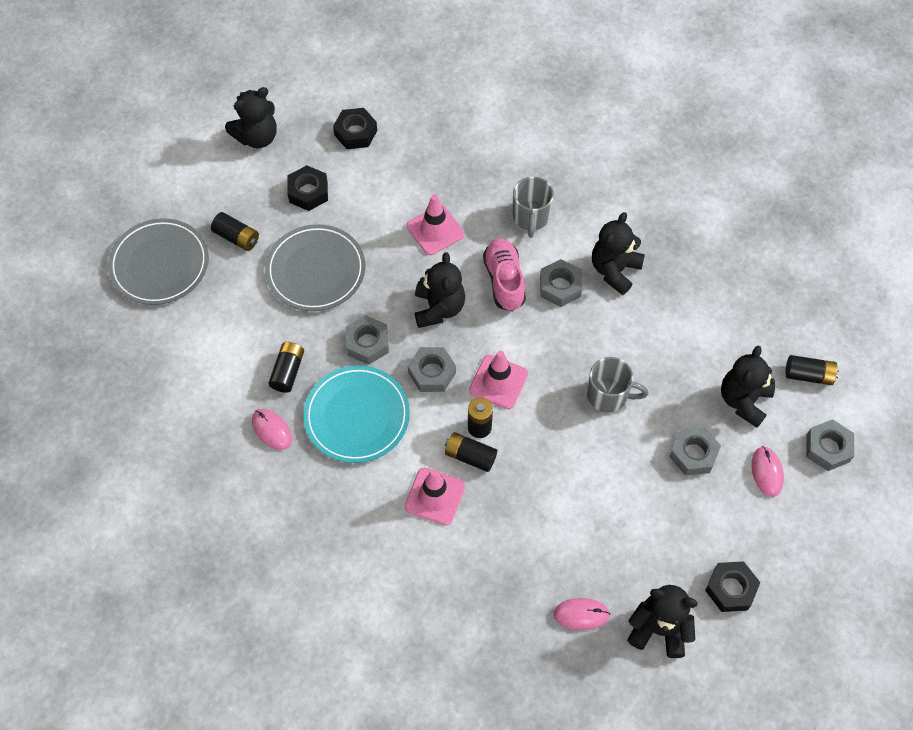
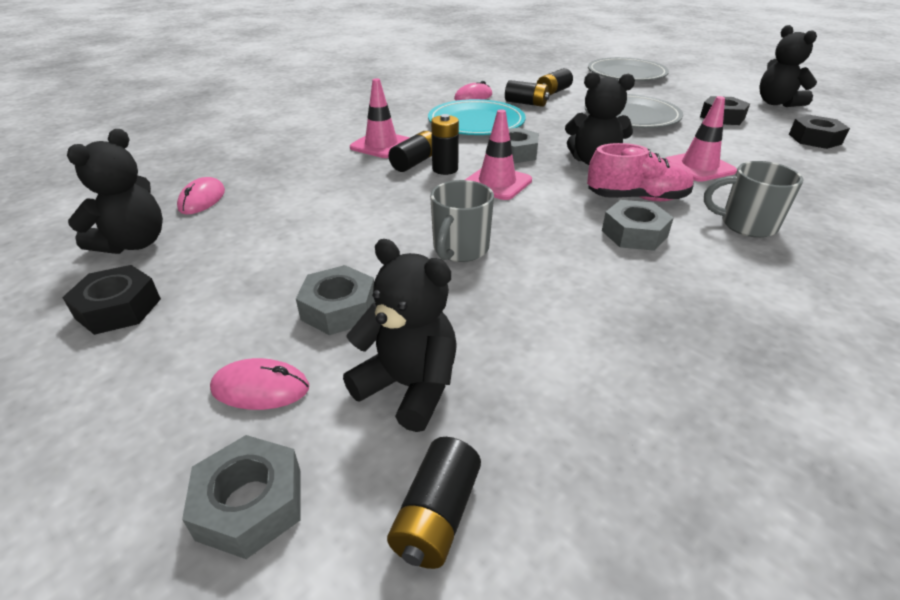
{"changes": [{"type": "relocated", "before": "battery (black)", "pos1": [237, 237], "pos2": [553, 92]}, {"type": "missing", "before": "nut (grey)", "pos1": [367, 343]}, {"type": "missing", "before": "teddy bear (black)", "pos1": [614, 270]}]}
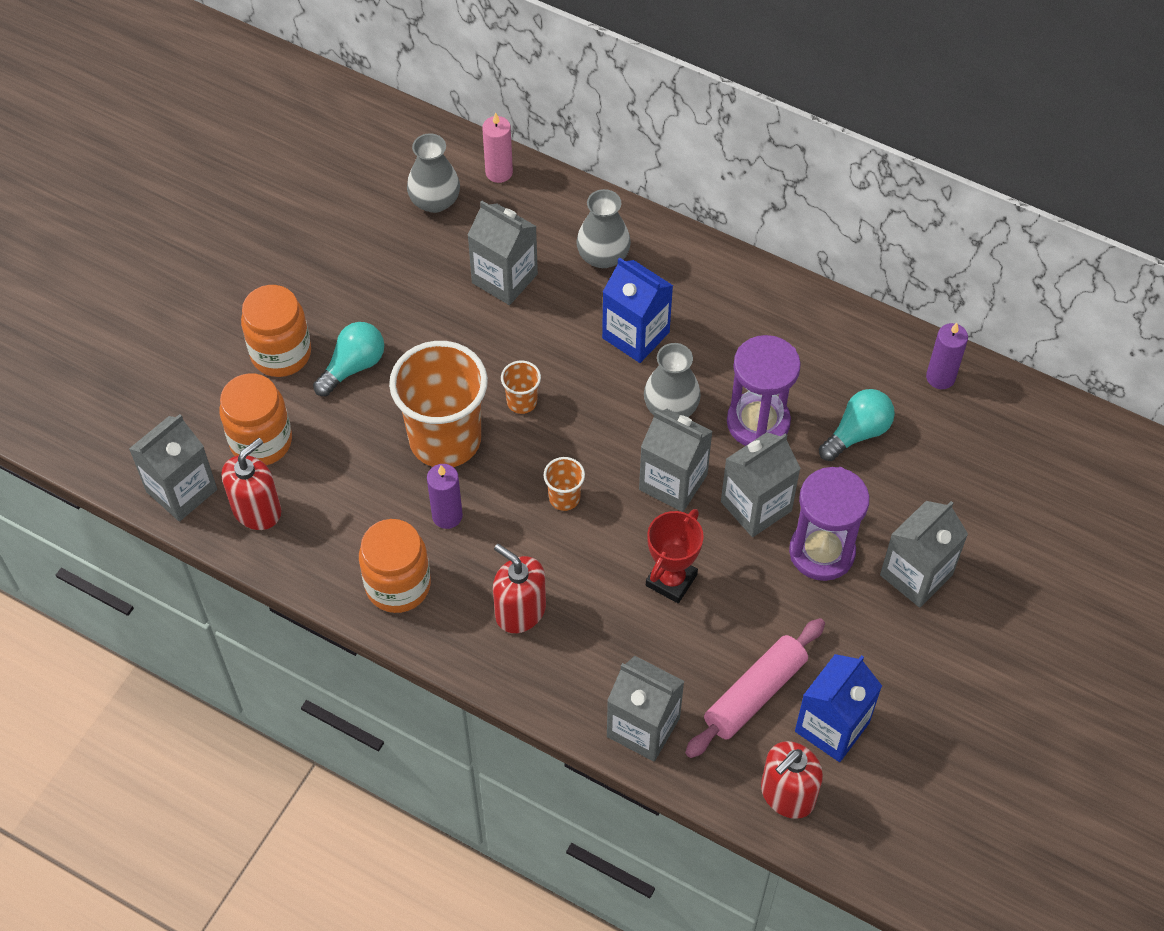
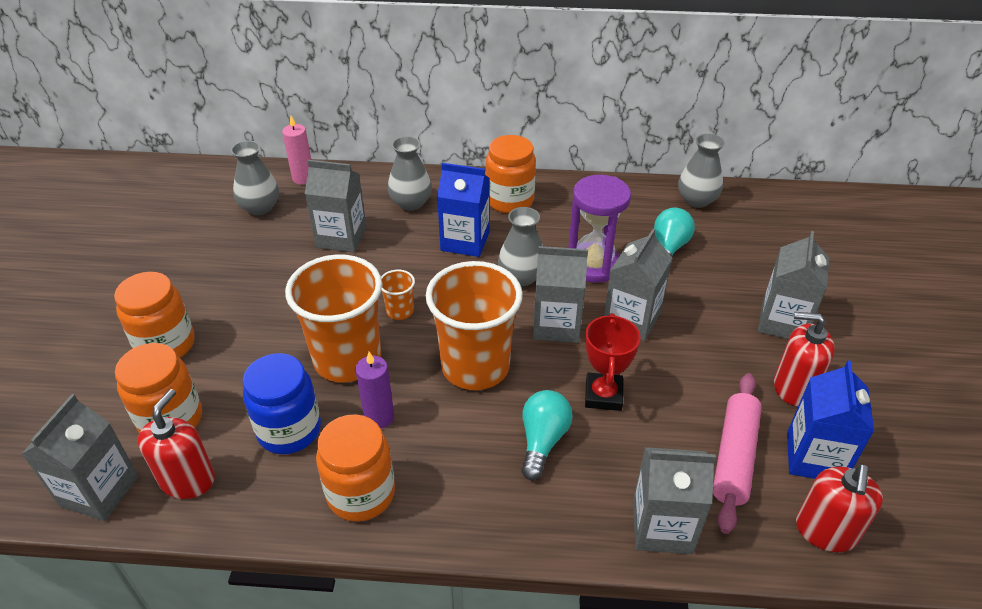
{"changes": [{"type": "relocated", "before": "light bulb (turquoise)", "pos1": [353, 366], "pos2": [542, 440]}, {"type": "relocated", "before": "soap dispenser (red)", "pos1": [520, 611], "pos2": [793, 387]}, {"type": "size", "before": "cup (orange)", "pos1": [564, 498], "pos2": [475, 366], "scale": 2.34}, {"type": "missing", "before": "hourglass (purple)", "pos1": [822, 552]}, {"type": "exchanged", "before": "candle (purple)", "after": "vase (grey)", "pos1": [940, 377], "pos2": [696, 200]}, {"type": "appeared", "after": "jar (blue)", "pos2": [289, 430]}, {"type": "appeared", "after": "jar (orange)", "pos2": [510, 200]}]}
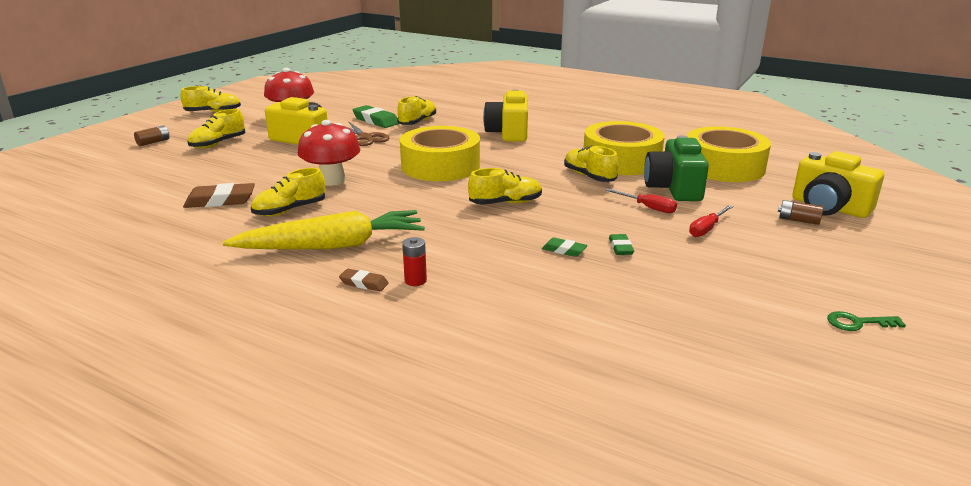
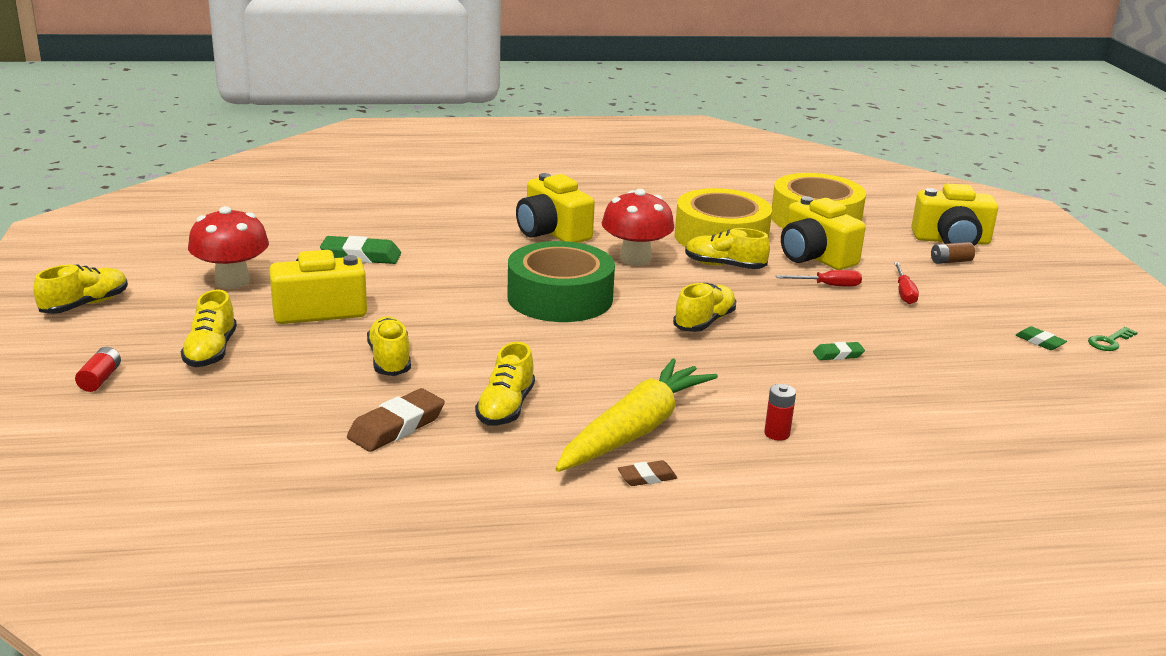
{"changes": [{"type": "colour", "before": "battery (brown)", "after": "battery (red)", "pos1": [153, 142], "pos2": [100, 379]}, {"type": "relocated", "before": "mushroom (red)", "pos1": [332, 180], "pos2": [635, 259]}, {"type": "relocated", "before": "eraser (brown)", "pos1": [364, 283], "pos2": [647, 477]}, {"type": "missing", "before": "scissors (brown)", "pos1": [365, 138]}, {"type": "relocated", "before": "shoe (yellow)", "pos1": [417, 122], "pos2": [390, 360]}, {"type": "colour", "before": "tape (yellow)", "after": "tape (green)", "pos1": [440, 166], "pos2": [560, 298]}, {"type": "relocated", "before": "eraser (green)", "pos1": [620, 247], "pos2": [1039, 342]}, {"type": "colour", "before": "camera (green)", "after": "camera (yellow)", "pos1": [674, 188], "pos2": [815, 257]}]}
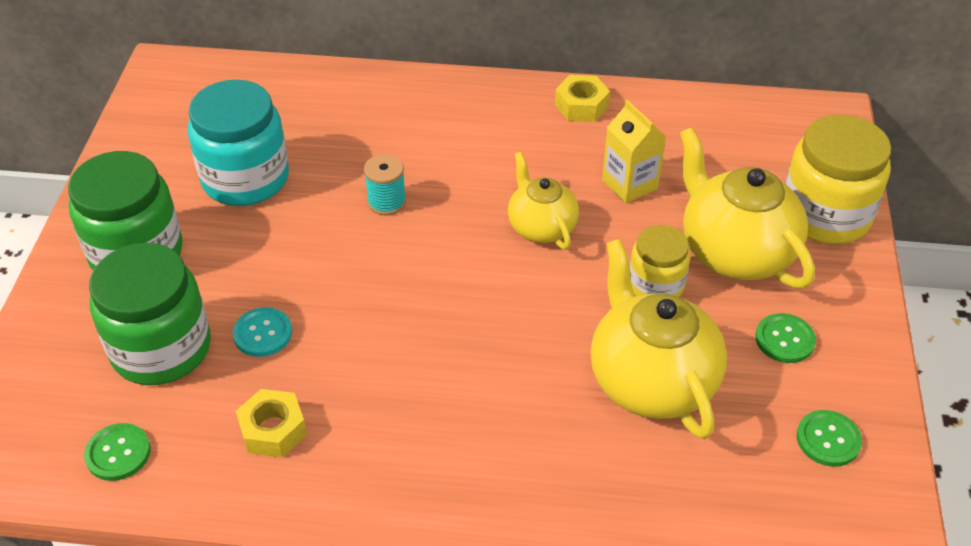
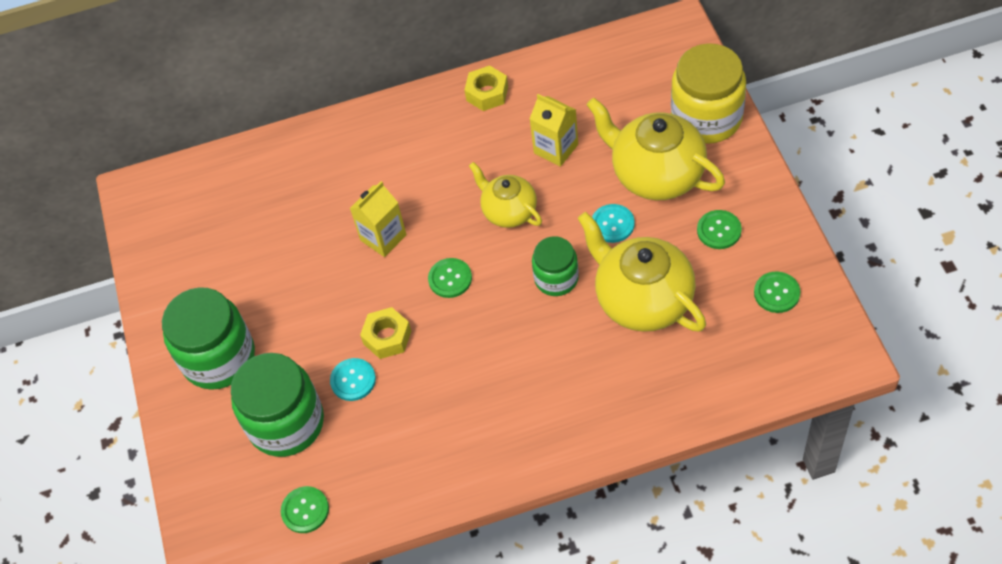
{"changes": [{"type": "missing", "before": "jar (turquoise)", "pos1": [245, 178]}, {"type": "relocated", "before": "nut (yellow)", "pos1": [273, 430], "pos2": [387, 337]}, {"type": "exchanged", "before": "spool (turquoise)", "after": "carton (yellow)", "pos1": [386, 202], "pos2": [383, 237]}, {"type": "exchanged", "before": "jar (yellow)", "after": "button (turquoise)", "pos1": [656, 284], "pos2": [612, 224]}, {"type": "appeared", "after": "button (green)", "pos2": [450, 279]}, {"type": "appeared", "after": "jar (green)", "pos2": [556, 278]}]}
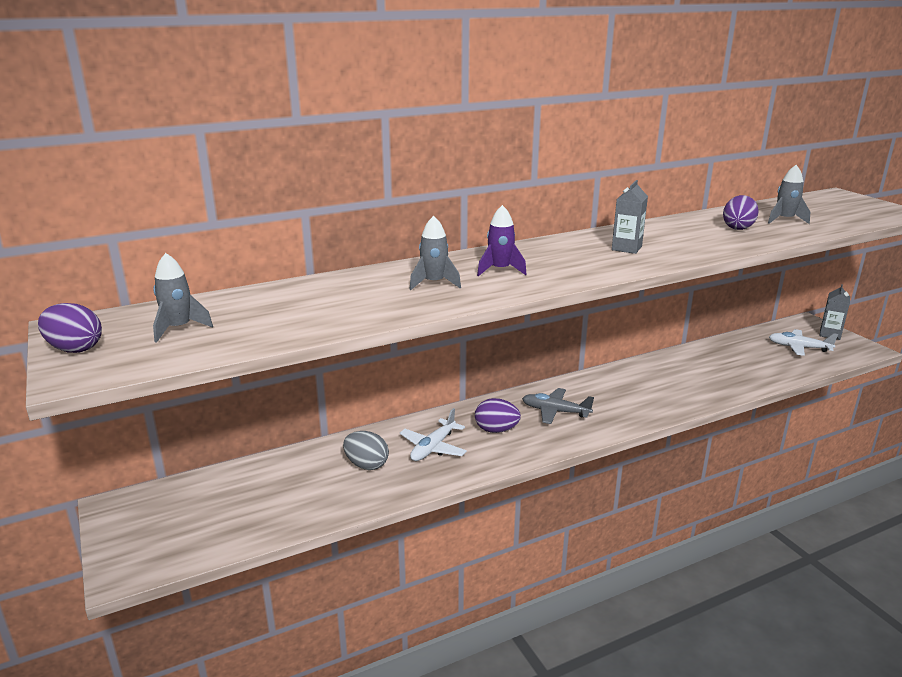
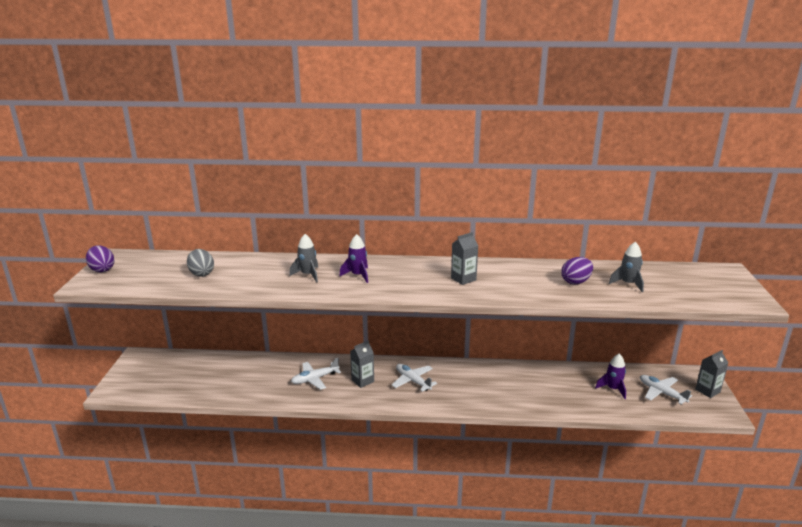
{"changes": [{"type": "missing", "before": "rocket (grey)", "pos1": [179, 328]}, {"type": "relocated", "before": "egg (grey)", "pos1": [366, 465], "pos2": [201, 273]}, {"type": "exchanged", "before": "egg (purple)", "after": "carton (grey)", "pos1": [496, 430], "pos2": [362, 381]}, {"type": "colour", "before": "plane (grey)", "after": "plane (white)", "pos1": [555, 411], "pos2": [413, 381]}, {"type": "appeared", "after": "rocket (purple)", "pos2": [613, 389]}]}
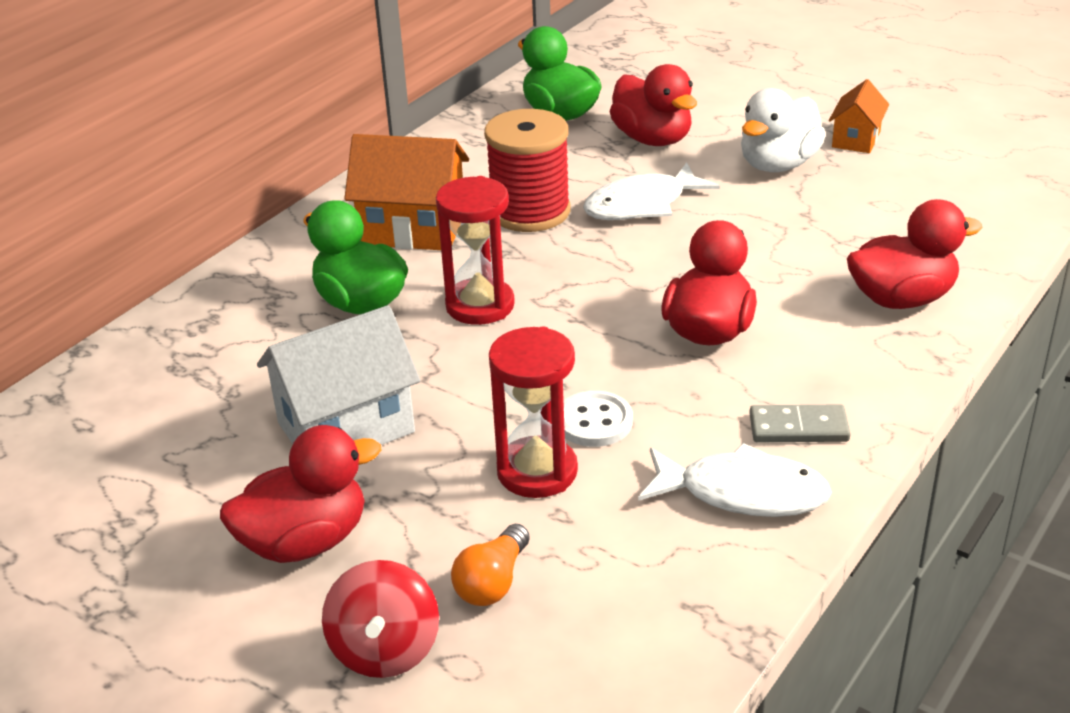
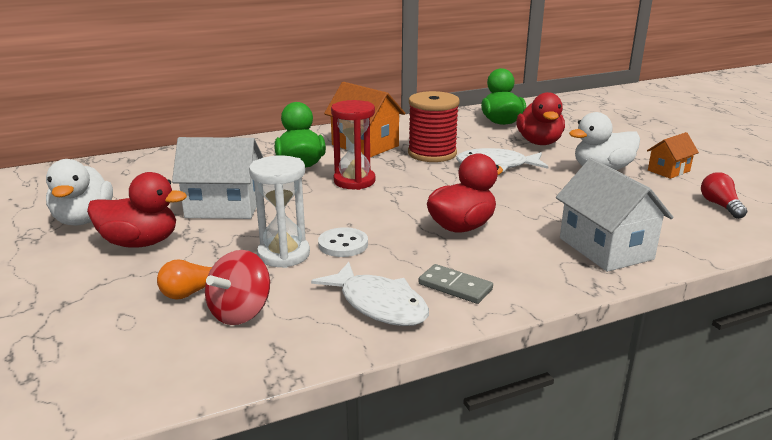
{"changes": [{"type": "relocated", "before": "spinning top (red)", "pos1": [385, 650], "pos2": [240, 312]}, {"type": "colour", "before": "hourglass (red)", "after": "hourglass (white)", "pos1": [537, 471], "pos2": [284, 254]}, {"type": "exchanged", "before": "duck (red)", "after": "house (white)", "pos1": [901, 299], "pos2": [605, 248]}, {"type": "appeared", "after": "duck (white)", "pos2": [84, 219]}, {"type": "appeared", "after": "light bulb (red)", "pos2": [720, 205]}]}
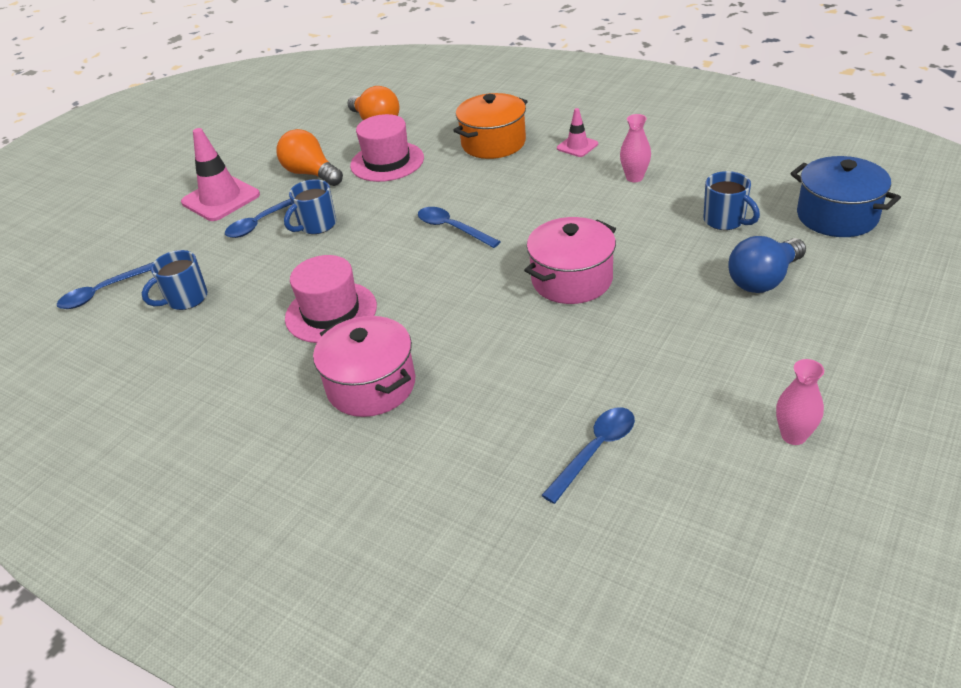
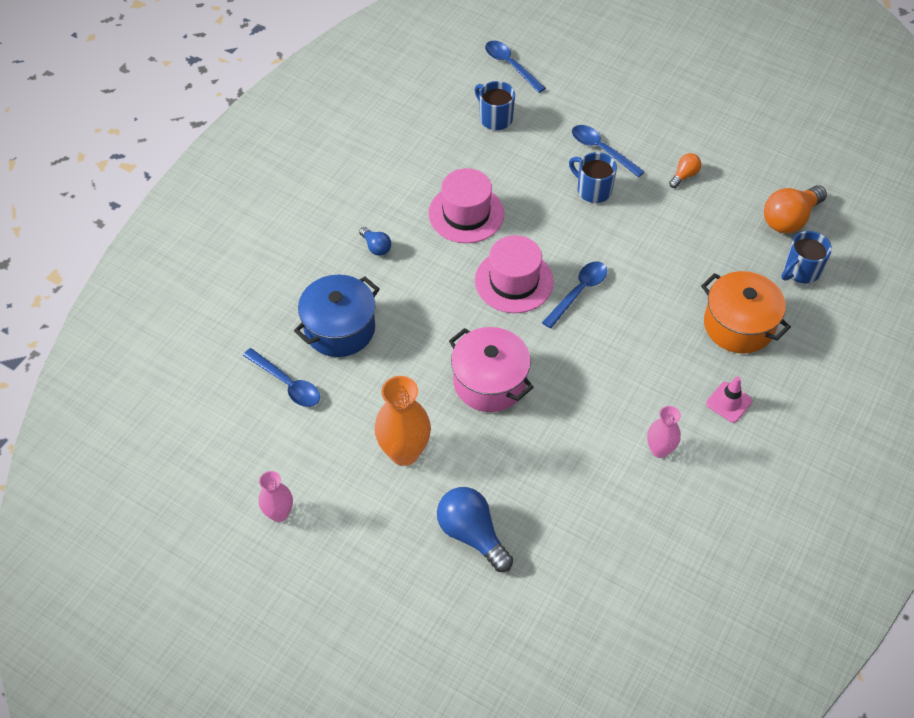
{"changes": [{"type": "missing", "before": "traffic cone (pink)", "pos1": [221, 199]}, {"type": "size", "before": "light bulb (orange)", "pos1": [311, 174], "pos2": [684, 175], "scale": 0.53}, {"type": "exchanged", "before": "pot (pink)", "after": "light bulb (blue)", "pos1": [371, 385], "pos2": [376, 247]}, {"type": "relocated", "before": "hat (pink)", "pos1": [387, 162], "pos2": [514, 281]}, {"type": "relocated", "before": "mug (blue)", "pos1": [725, 221], "pos2": [801, 271]}, {"type": "relocated", "before": "pot (blue)", "pos1": [837, 216], "pos2": [340, 328]}, {"type": "appeared", "after": "vase (orange)", "pos2": [404, 452]}]}
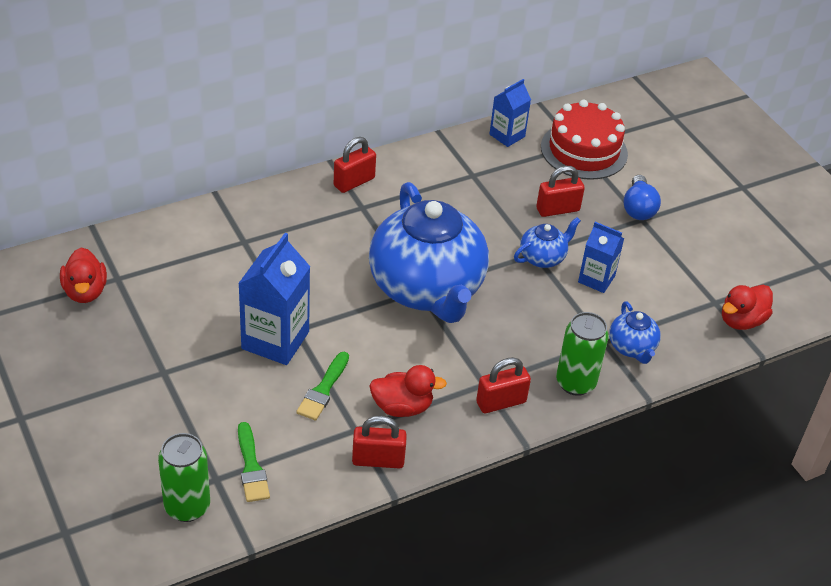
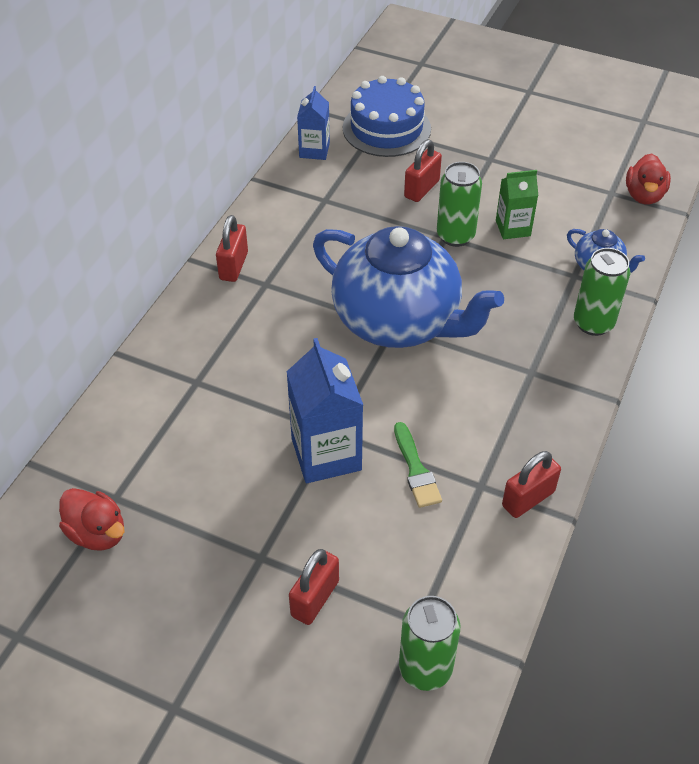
{"changes": [{"type": "missing", "before": "brush (green)", "pos1": [251, 467]}, {"type": "missing", "before": "duck (red)", "pos1": [402, 407]}, {"type": "relocated", "before": "padlock (red)", "pos1": [501, 402], "pos2": [315, 598]}, {"type": "exchanged", "before": "teapot (blue)", "after": "can (green)", "pos1": [543, 258], "pos2": [455, 236]}, {"type": "colour", "before": "cake (red)", "after": "cake (blue)", "pos1": [584, 150], "pos2": [386, 128]}, {"type": "colour", "before": "carton (blue)", "after": "carton (green)", "pos1": [596, 279], "pos2": [513, 228]}, {"type": "missing", "before": "light bulb (blue)", "pos1": [638, 208]}]}
